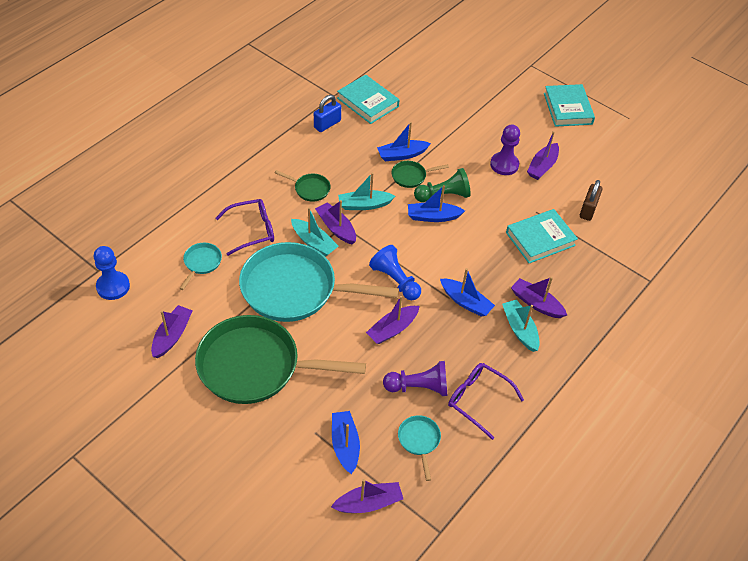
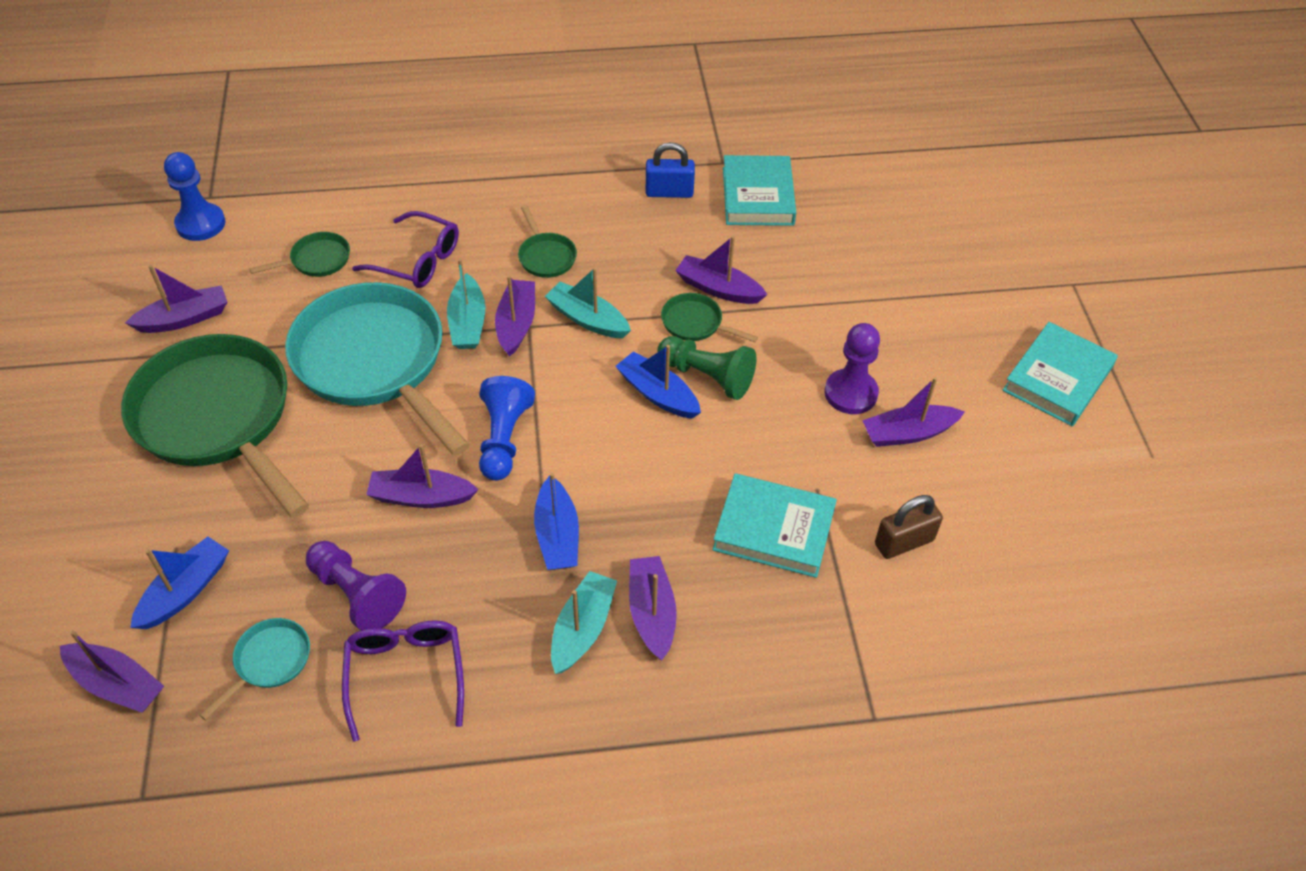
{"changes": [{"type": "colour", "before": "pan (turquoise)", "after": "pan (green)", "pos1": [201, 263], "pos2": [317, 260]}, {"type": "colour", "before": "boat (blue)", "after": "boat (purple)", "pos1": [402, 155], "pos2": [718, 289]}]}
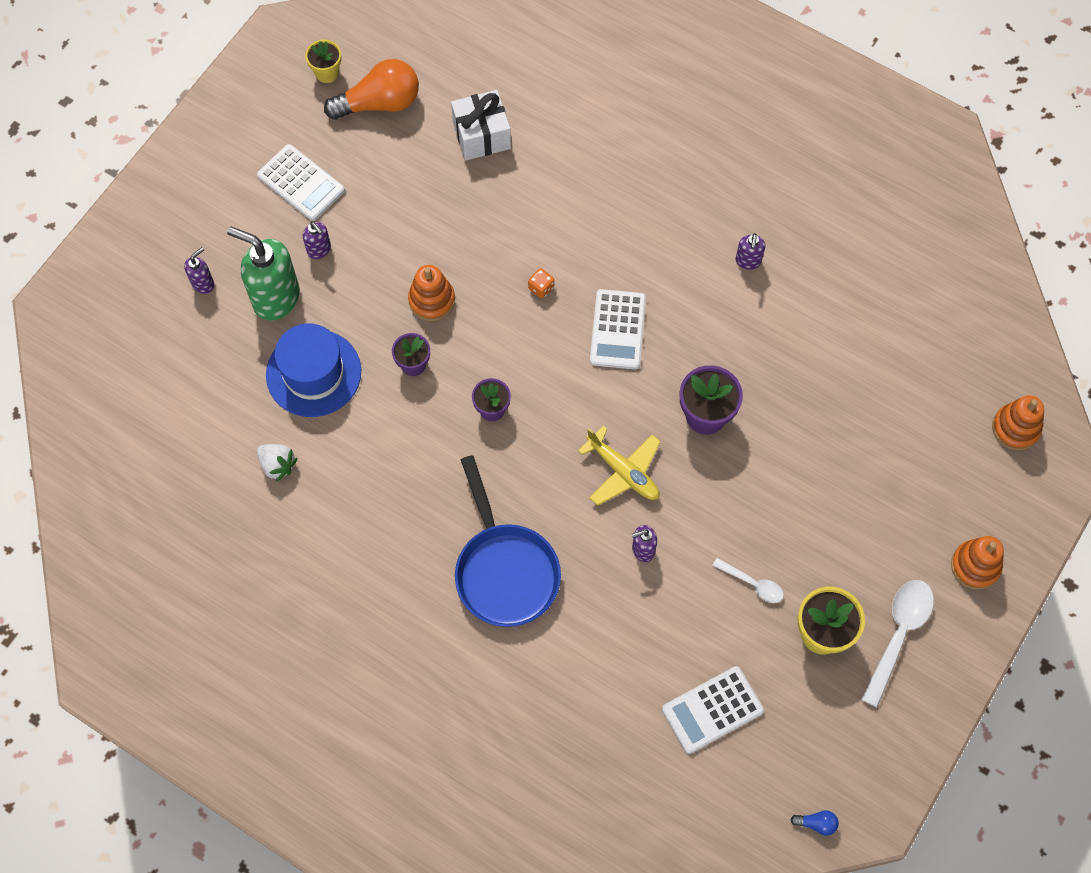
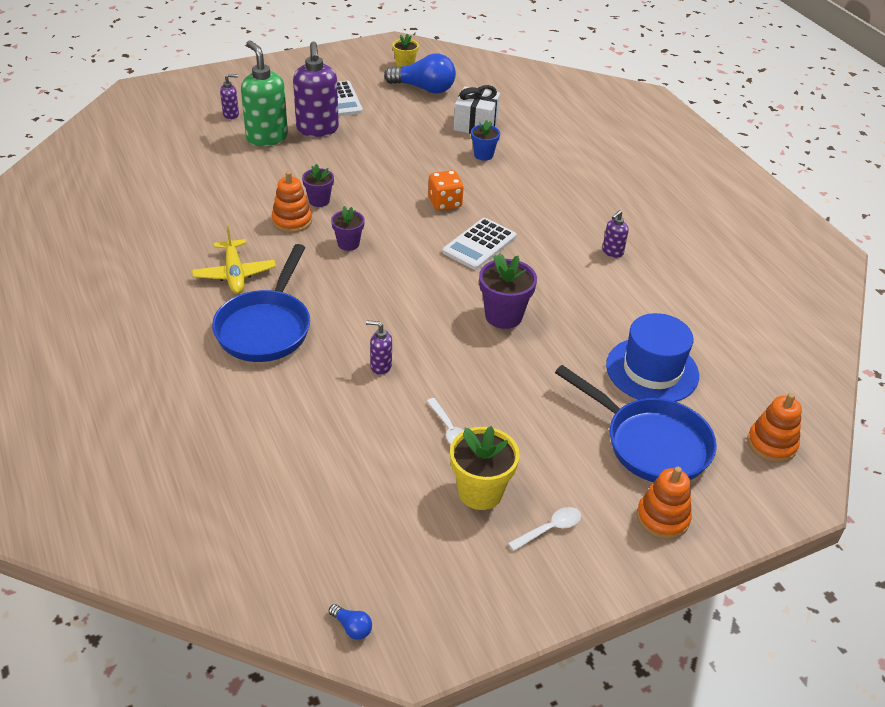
{"changes": [{"type": "missing", "before": "strawberry (white)", "pos1": [277, 465]}, {"type": "relocated", "before": "hat (blue)", "pos1": [313, 373], "pos2": [652, 370]}, {"type": "size", "before": "soap dispenser (purple)", "pos1": [319, 250], "pos2": [317, 129], "scale": 2.1}, {"type": "colour", "before": "light bulb (orange)", "after": "light bulb (blue)", "pos1": [379, 103], "pos2": [424, 88]}, {"type": "relocated", "before": "stacking toy (orange)", "pos1": [432, 300], "pos2": [292, 221]}, {"type": "size", "before": "dice (orange)", "pos1": [541, 288], "pos2": [445, 203], "scale": 1.74}, {"type": "relocated", "before": "plane (yellow)", "pos1": [623, 471], "pos2": [235, 274]}, {"type": "missing", "before": "calculator (white)", "pos1": [712, 710]}, {"type": "size", "before": "spoon (white)", "pos1": [898, 634], "pos2": [550, 529], "scale": 0.57}, {"type": "appeared", "after": "flower pot (blue)", "pos2": [483, 155]}, {"type": "appeared", "after": "pan (blue)", "pos2": [650, 443]}]}
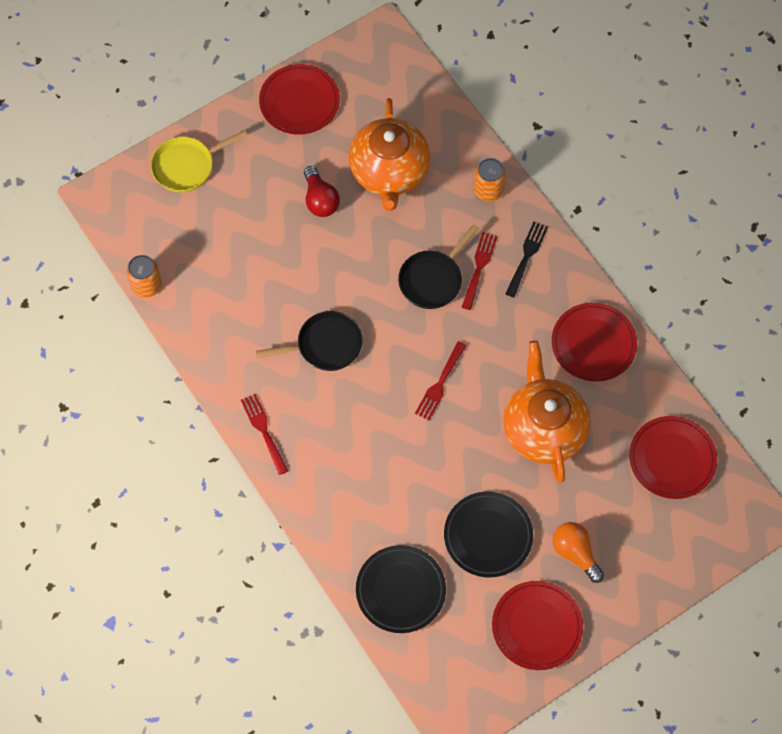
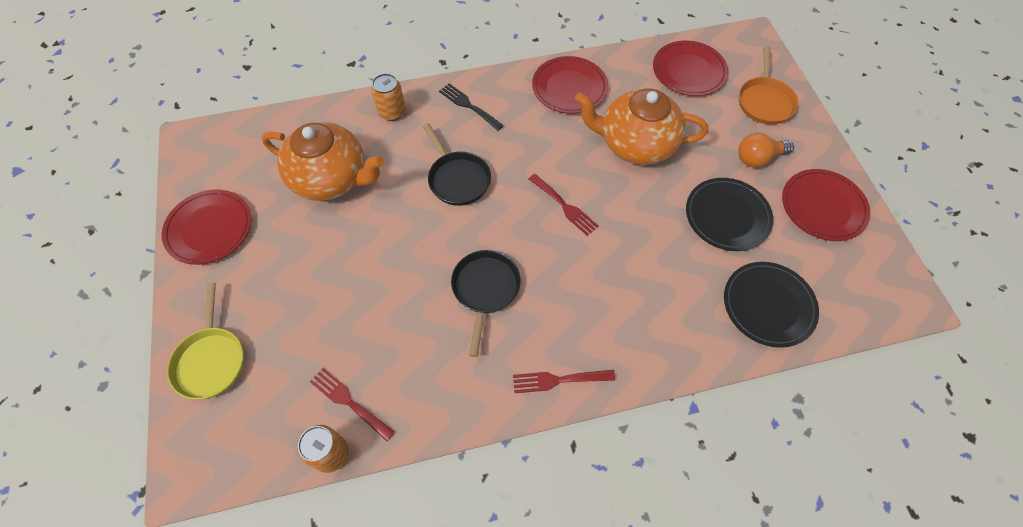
{"changes": [{"type": "missing", "before": "light bulb (red)", "pos1": [320, 200]}, {"type": "relocated", "before": "fork (red)", "pos1": [479, 267], "pos2": [349, 402]}, {"type": "appeared", "after": "pan (orange)", "pos2": [764, 101]}]}
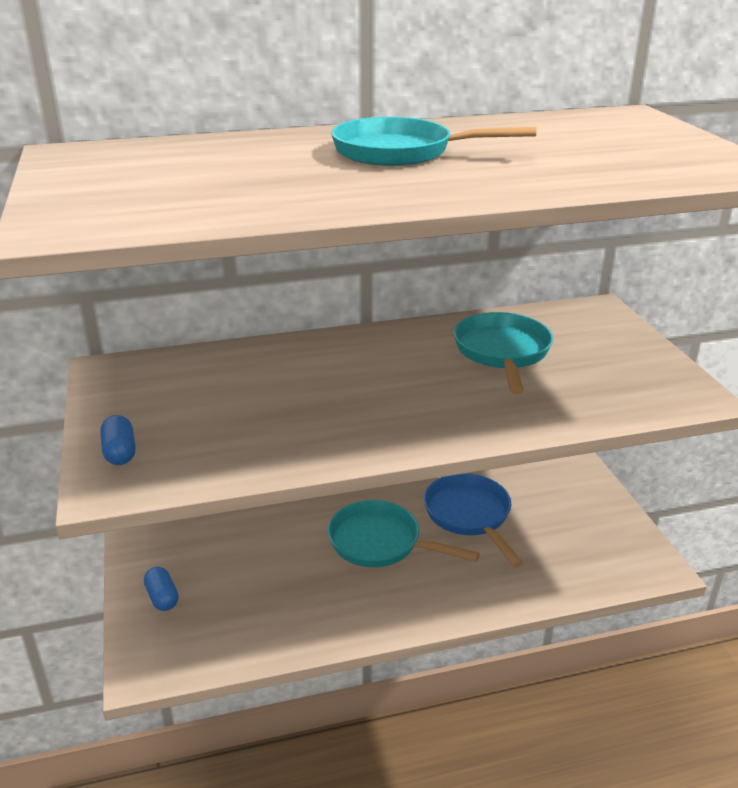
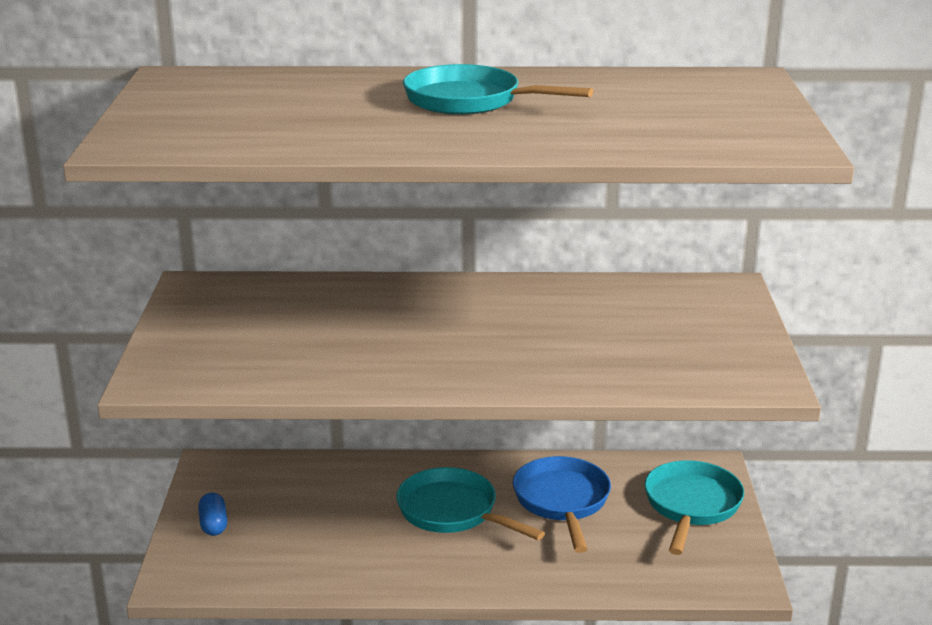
{"changes": [{"type": "missing", "before": "capsule (blue)", "pos1": [120, 452]}, {"type": "relocated", "before": "pan (turquoise)", "pos1": [502, 353], "pos2": [691, 506]}]}
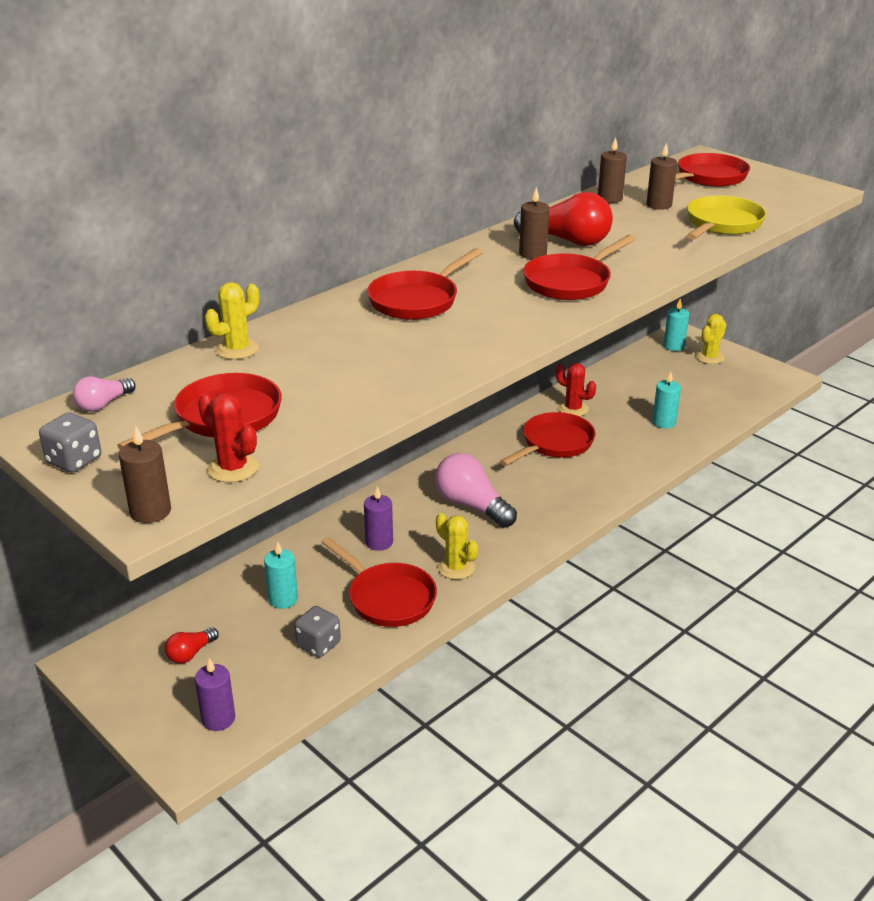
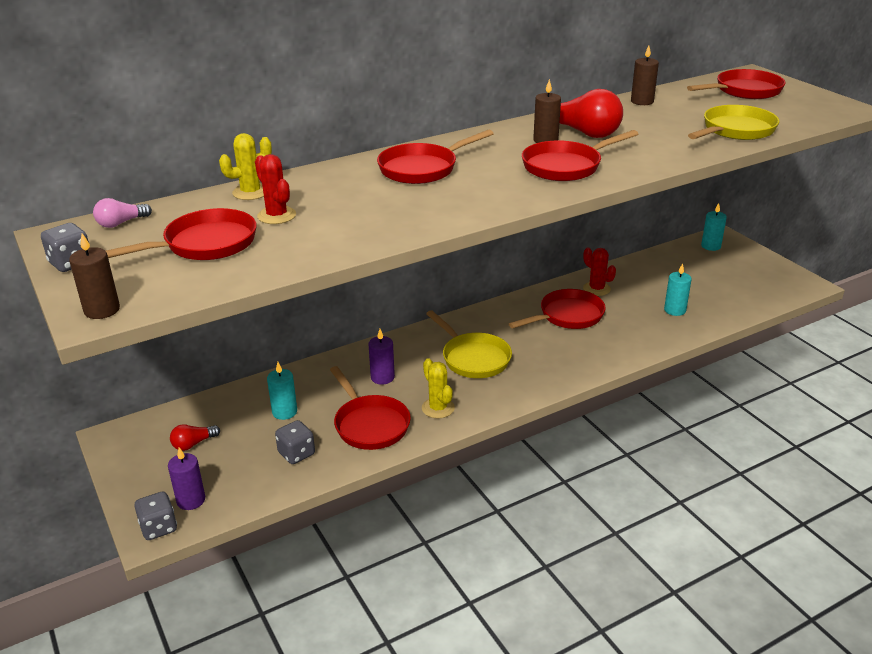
{"changes": [{"type": "relocated", "before": "cactus (red)", "pos1": [233, 468], "pos2": [276, 216]}, {"type": "exchanged", "before": "light bulb (pink)", "after": "pan (yellow)", "pos1": [471, 505], "pos2": [473, 358]}, {"type": "missing", "before": "candle (brown)", "pos1": [659, 205]}, {"type": "missing", "before": "cactus (yellow)", "pos1": [709, 357]}, {"type": "appeared", "after": "dice (grey)", "pos2": [158, 528]}]}
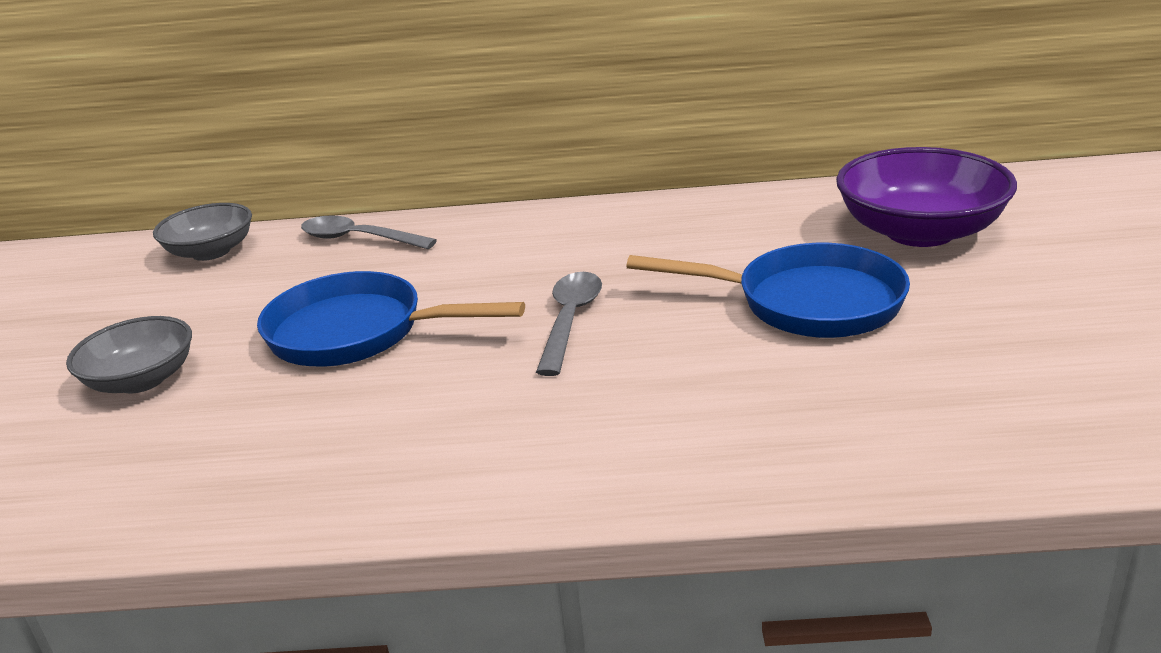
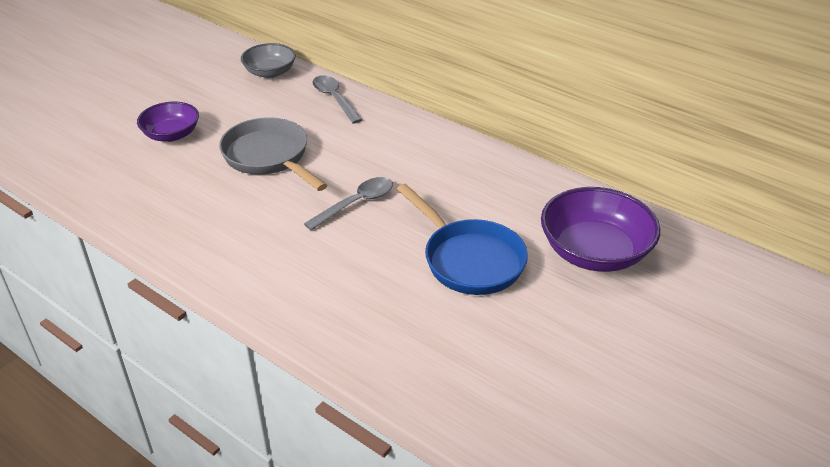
{"changes": [{"type": "colour", "before": "bowl (grey)", "after": "bowl (purple)", "pos1": [141, 380], "pos2": [171, 135]}, {"type": "colour", "before": "pan (blue)", "after": "pan (grey)", "pos1": [357, 333], "pos2": [269, 157]}]}
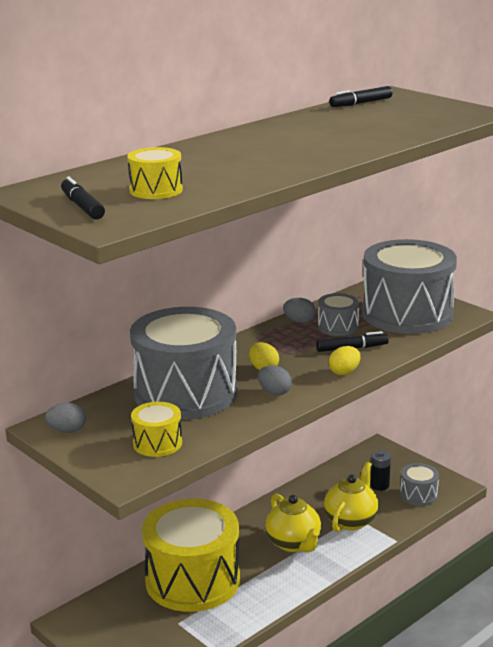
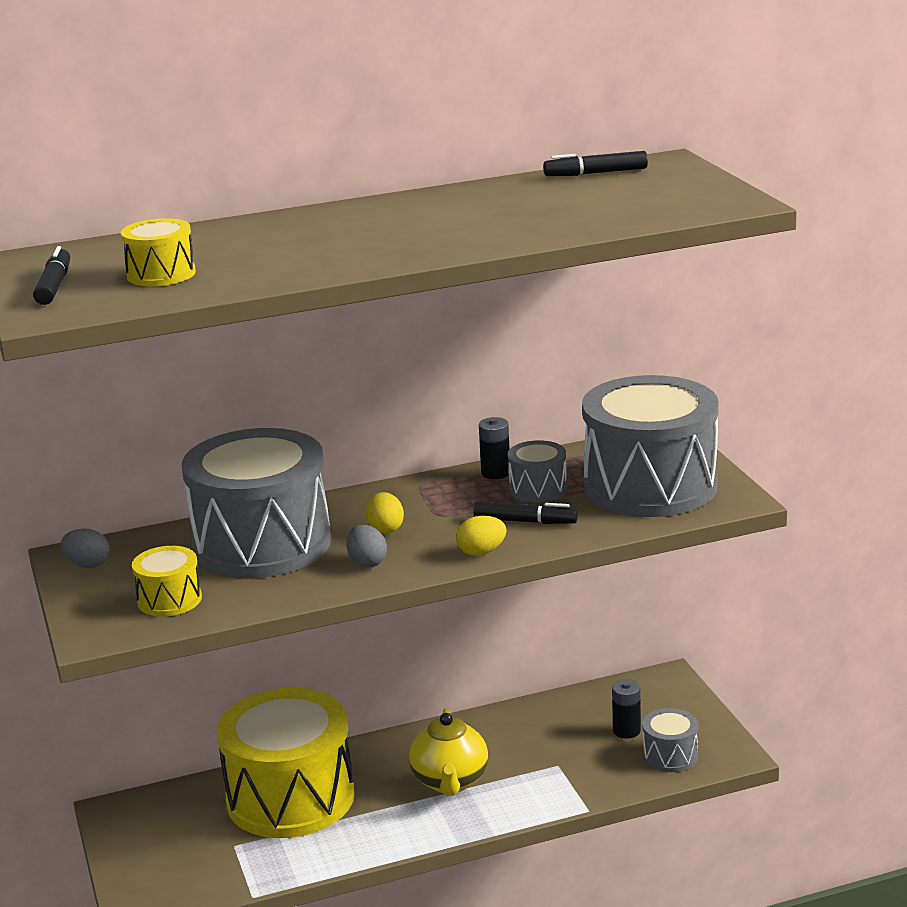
{"changes": [{"type": "exchanged", "before": "egg (grey)", "after": "battery (black)", "pos1": [299, 321], "pos2": [495, 473]}, {"type": "missing", "before": "teapot (yellow)", "pos1": [351, 520]}]}
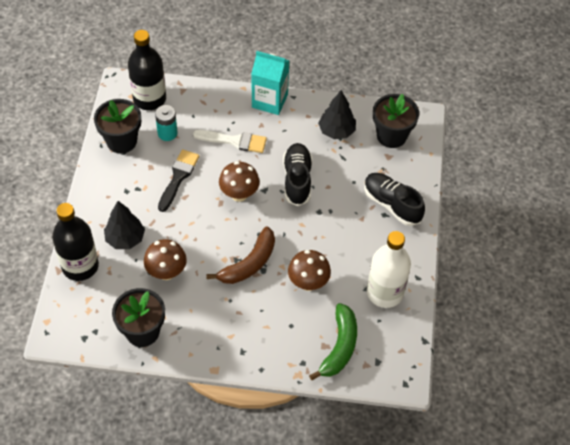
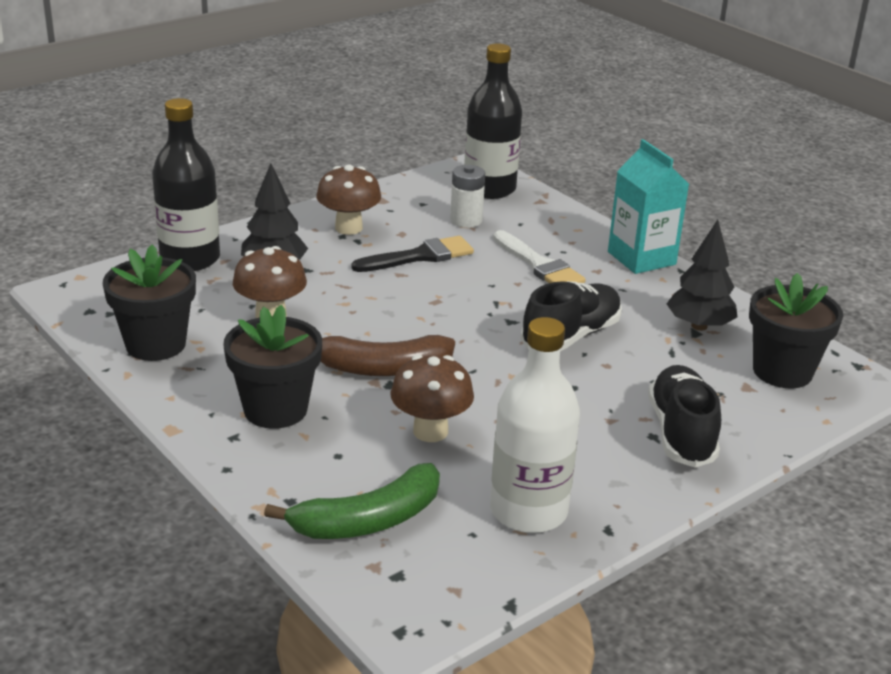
{"changes": [{"type": "relocated", "before": "flower pot (black)", "pos1": [121, 141], "pos2": [275, 409]}, {"type": "colour", "before": "battery (turquoise)", "after": "battery (white)", "pos1": [167, 133], "pos2": [466, 220]}, {"type": "relocated", "before": "mushroom (brown)", "pos1": [239, 194], "pos2": [348, 228]}]}
